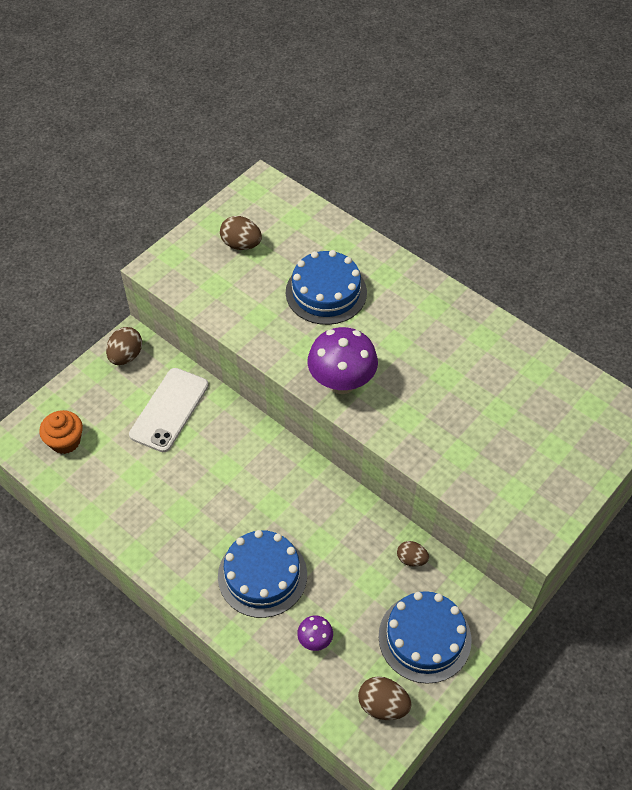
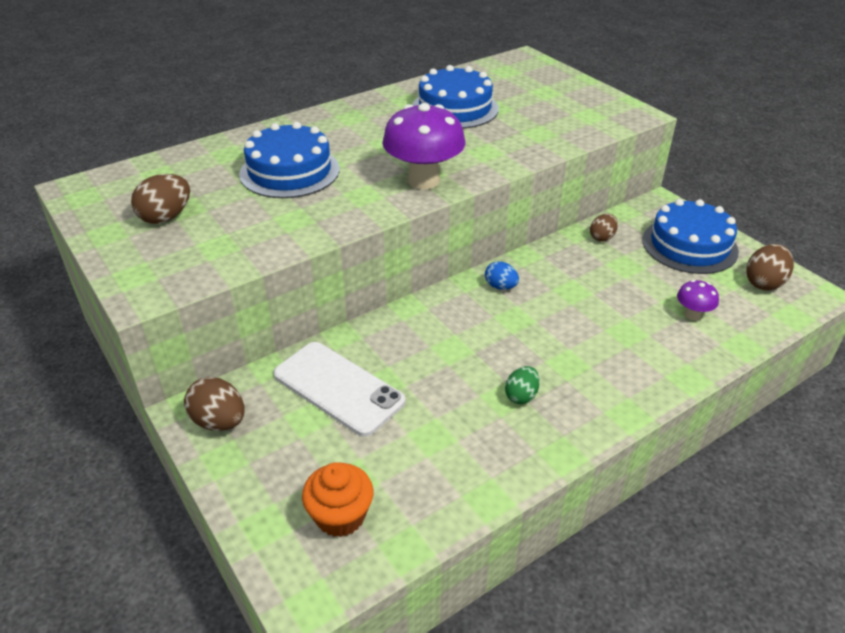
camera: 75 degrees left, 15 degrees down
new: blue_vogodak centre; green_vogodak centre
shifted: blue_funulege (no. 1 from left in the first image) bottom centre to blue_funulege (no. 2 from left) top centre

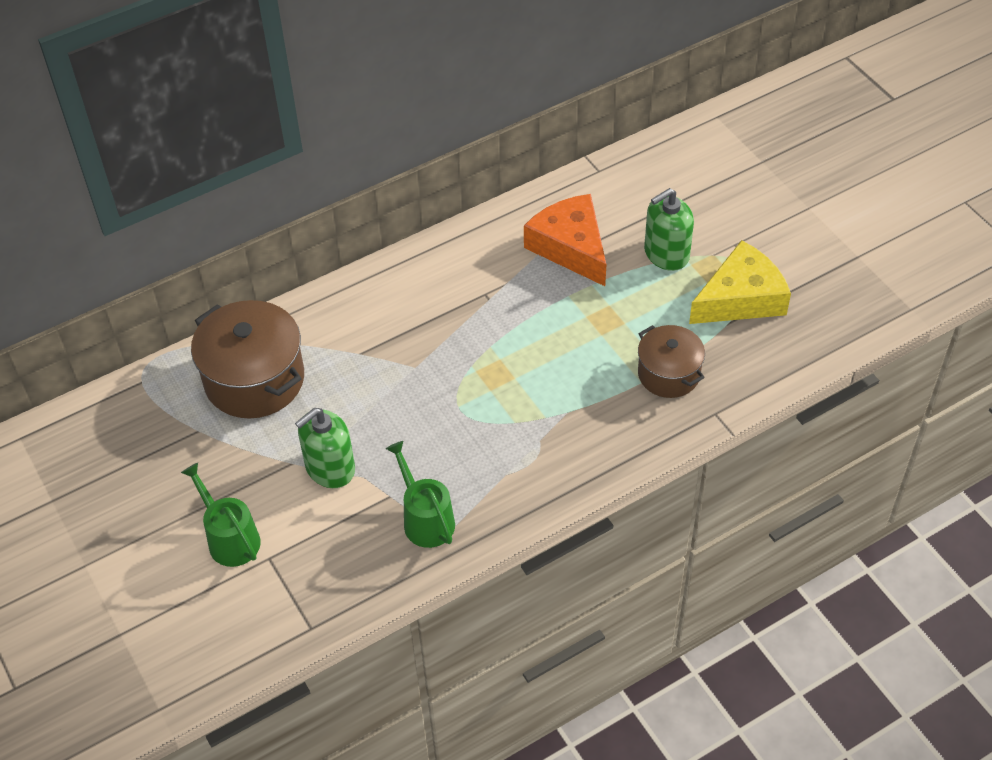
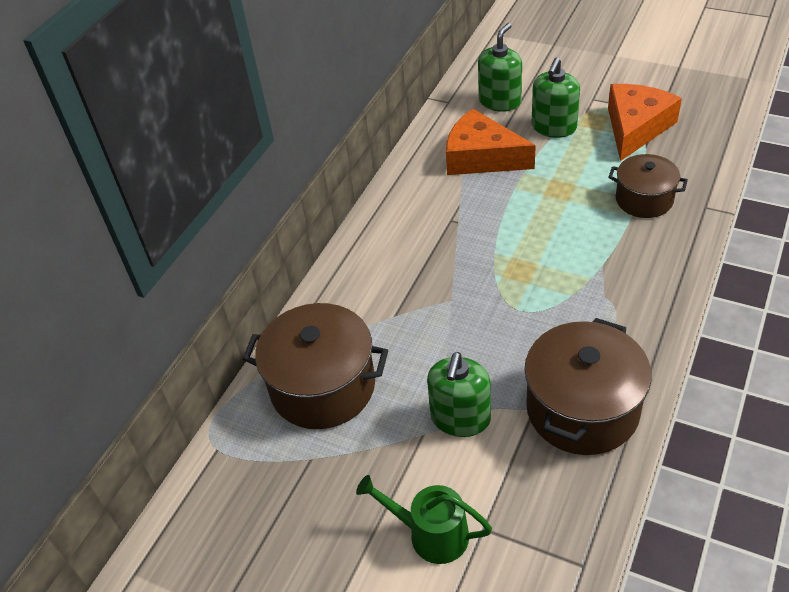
camera: 30 degrees left, 5 degrees down
new: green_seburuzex (no. 2 from left) top centre
swapped: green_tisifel (no. 2 from left) centre to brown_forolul (no. 2 from left) middle right
repainted: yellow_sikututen middle right to orange_sikututen (no. 2 from left) top right

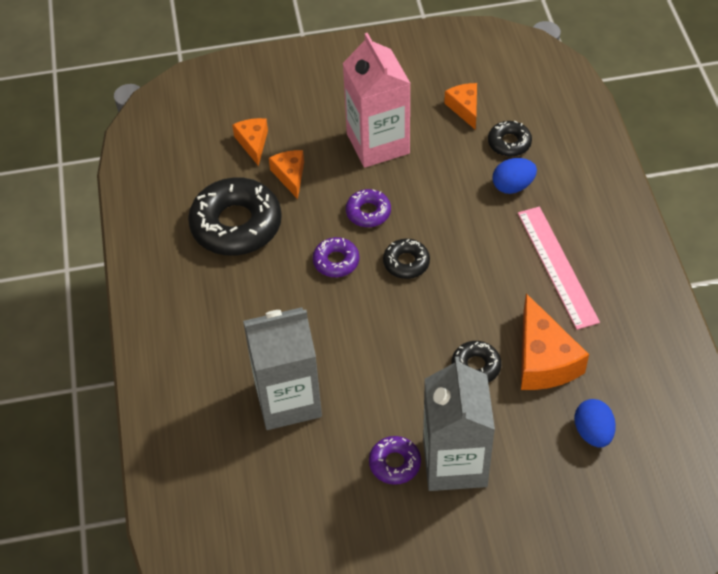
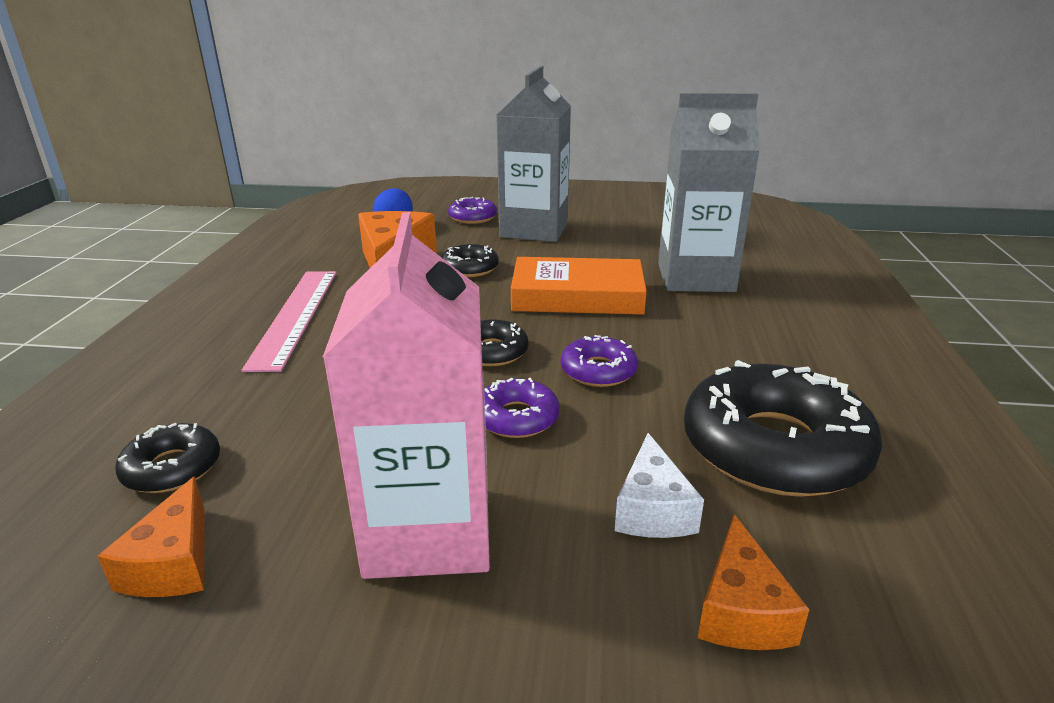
camera: 165 degrees left, 25 degrees down
gone: blue_vogodak (no. 1 from left) top right
new: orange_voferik centre
shifted: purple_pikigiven (no. 3 from left in the first image) bottom centre to purple_pikigiven (no. 1 from left) top centre
repainted: orange_sikututen (no. 2 from left) top centre to white_sikututen bottom centre

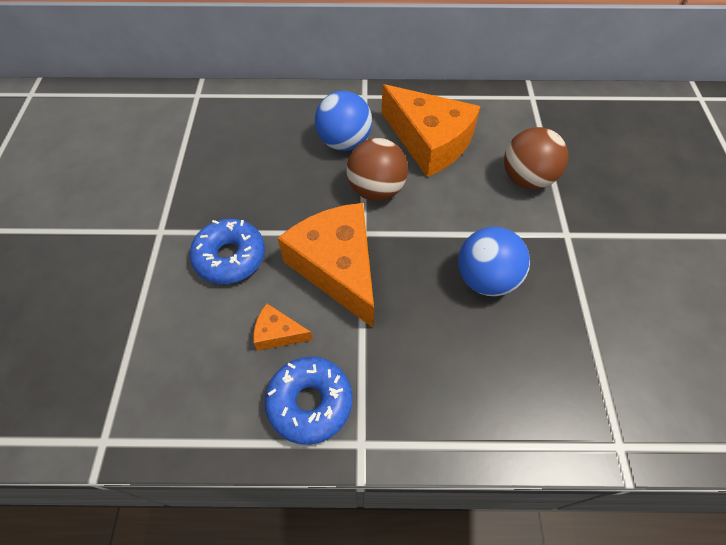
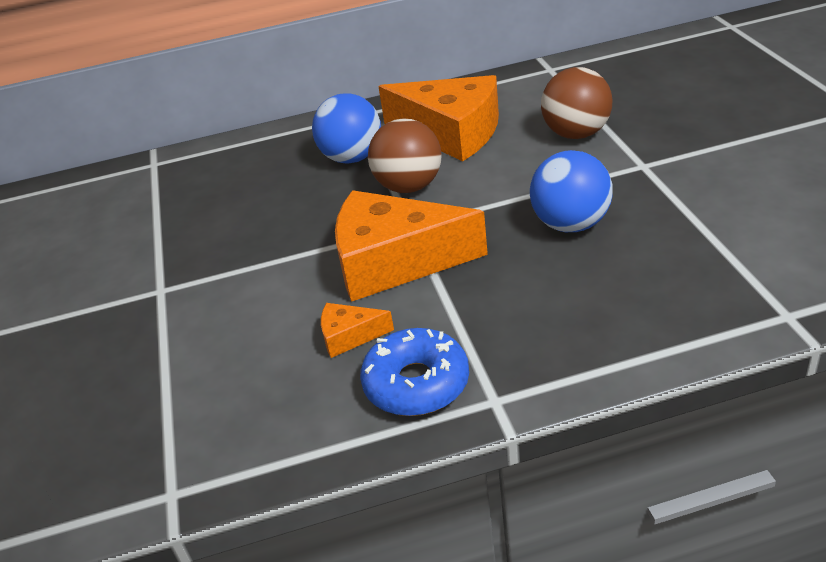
camera: 10 degrees left, 20 degrees down
gone: blue_pikigiven (no. 1 from left) middle left
rotated: orange_sikututen (no. 2 from left) centre = centre 45 degrees counterclockwise

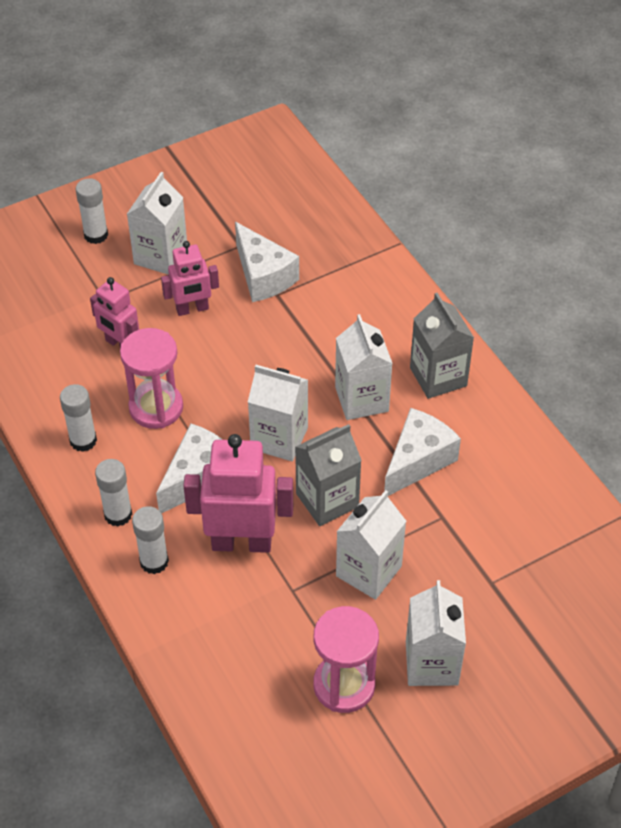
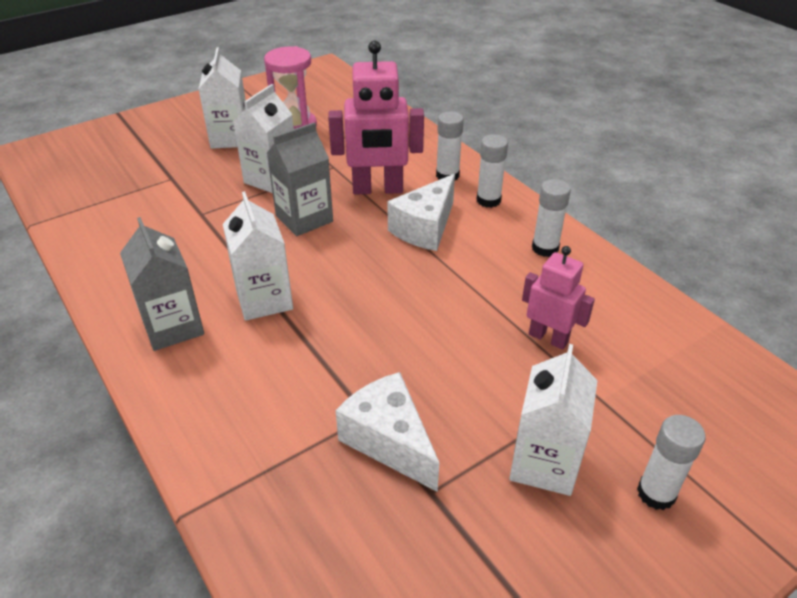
camera: 175 degrees right, 10 degrees down
gone: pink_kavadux (no. 2 from left) middle left; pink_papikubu (no. 1 from left) middle left; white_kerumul (no. 2 from left) centre; white_sikututen (no. 3 from left) middle right

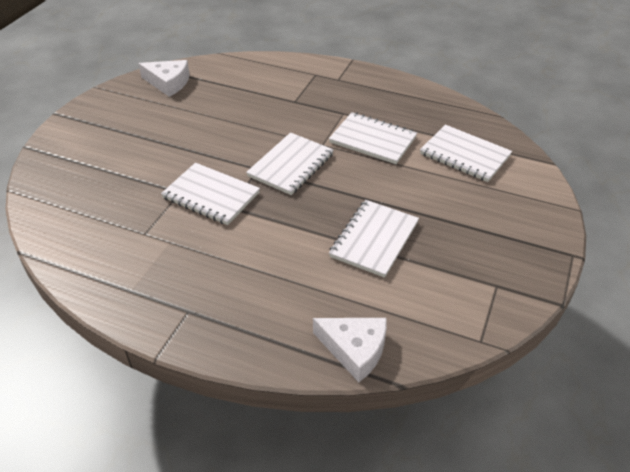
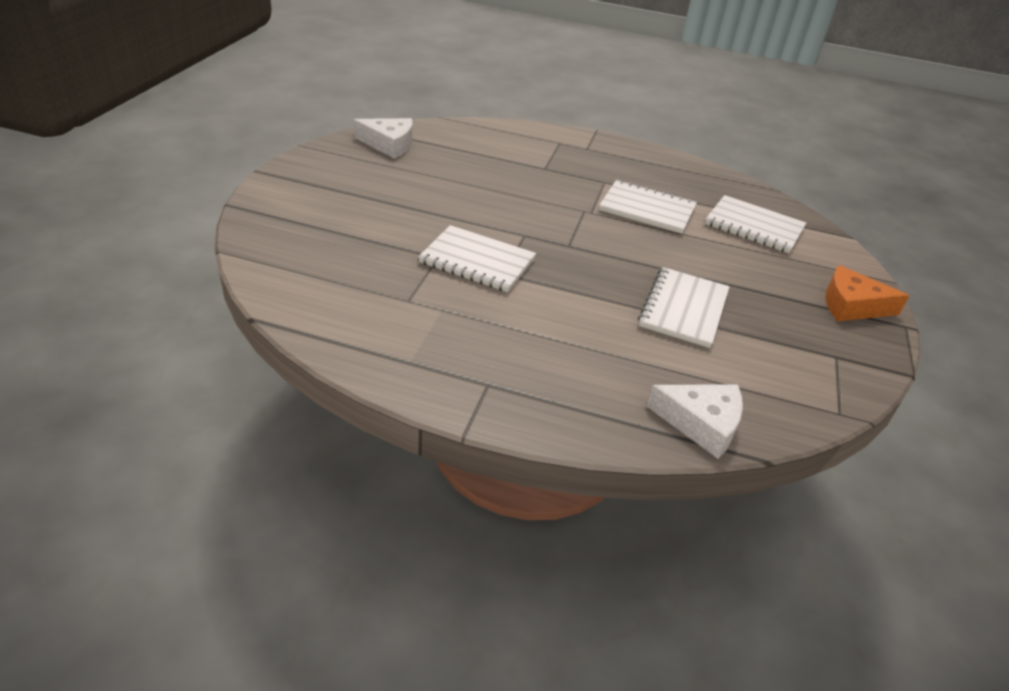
camera: 10 degrees left, 5 degrees down
gone: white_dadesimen (no. 2 from left) centre
new: orange_sikututen middle right

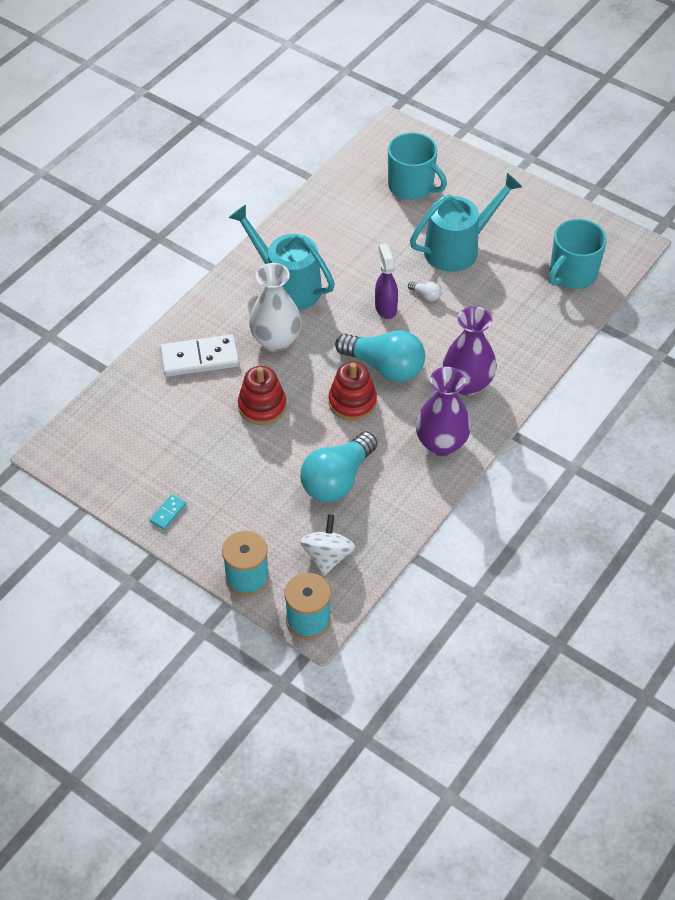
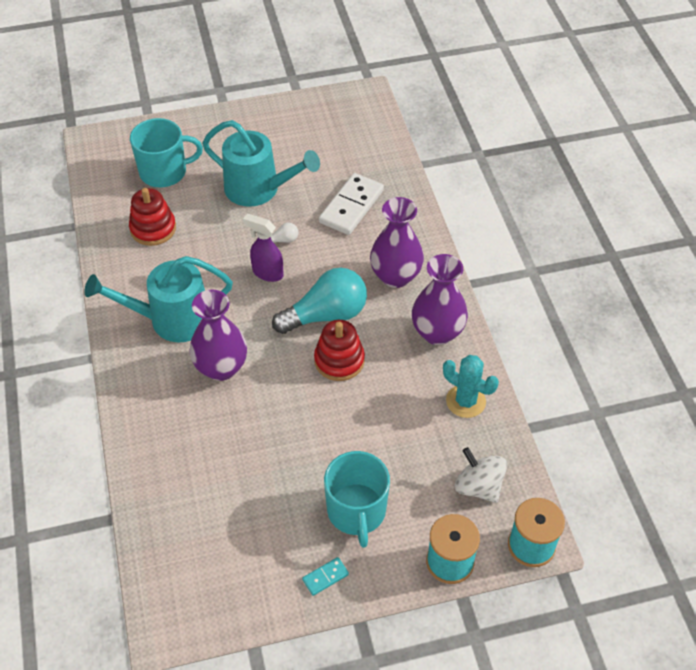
camera: 50 degrees left, 0 degrees up
gone: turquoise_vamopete (no. 1 from left) centre
new: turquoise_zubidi middle right
shifted: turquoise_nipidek (no. 2 from left) top right to bottom centre; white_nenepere middle left to top centre; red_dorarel (no. 1 from left) centre to top left
repainted: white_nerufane centre to purple_nerufane (no. 1 from left) middle left
rotated: turquoise_tisifel (no. 2 from left) top right = top centre 105 degrees clockwise; turquoise_nenepere middle left = bottom centre 75 degrees clockwise

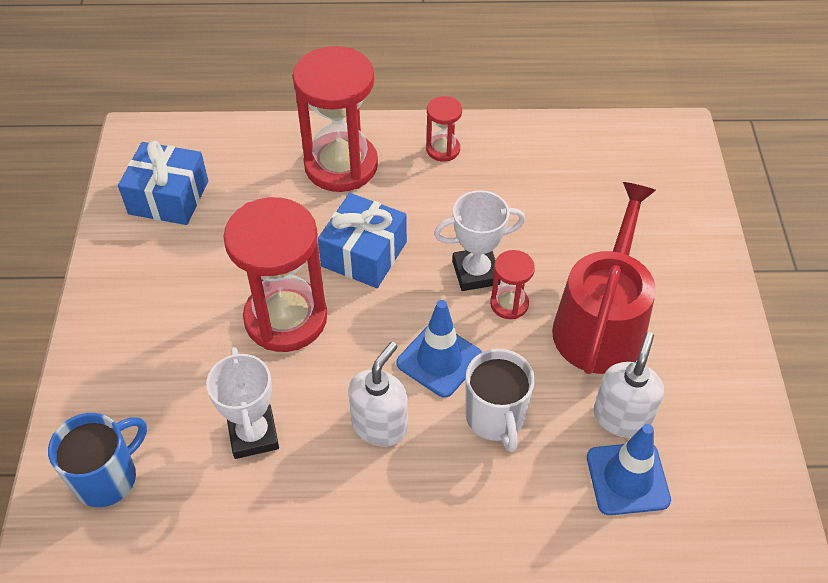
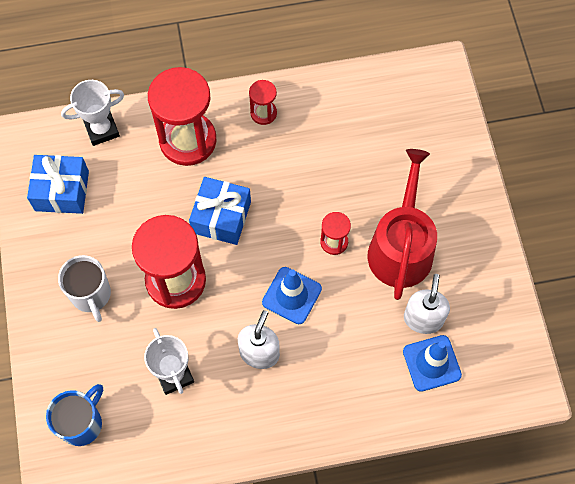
camera: 10 degrees left, 15 degrees up
shifted: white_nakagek (no. 2 from left in the first image) centre to white_nakagek (no. 1 from left) top left; white_nipidek bottom centre to middle left

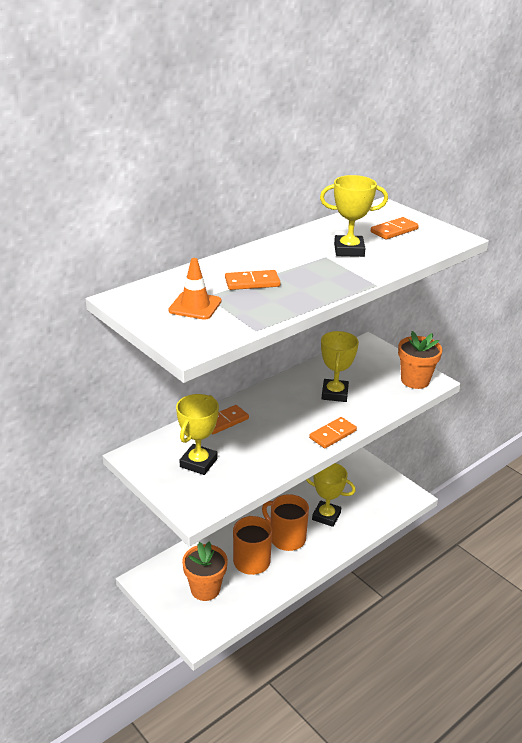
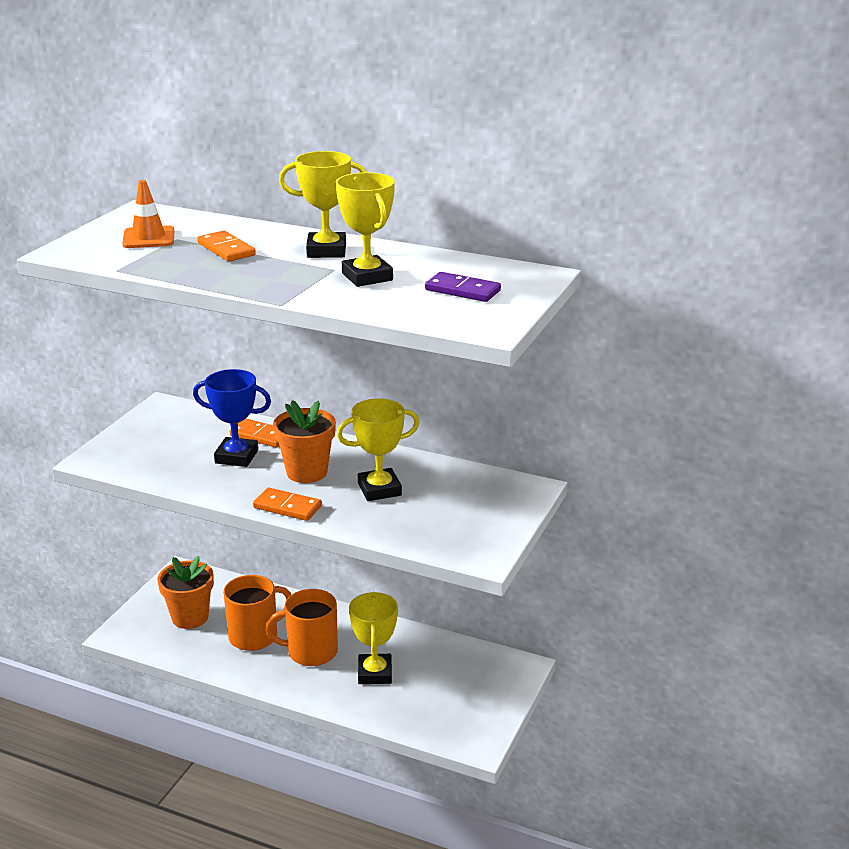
camera: 65 degrees right, 5 degrees down
new: blue_nakagek middle left
shifted: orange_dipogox (no. 2 from left) middle right to centre; yellow_nakagek (no. 1 from left) centre to top centre
repainted: orange_nenepere (no. 4 from left) top right to purple_nenepere centre
rotated: orange_nipidek (no. 2 from left) bottom centre = bottom centre 105 degrees counterclockwise

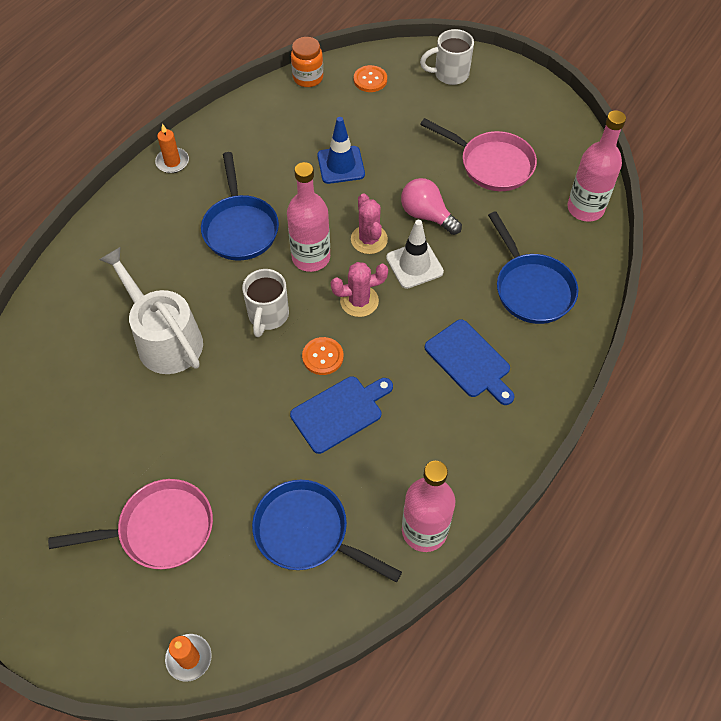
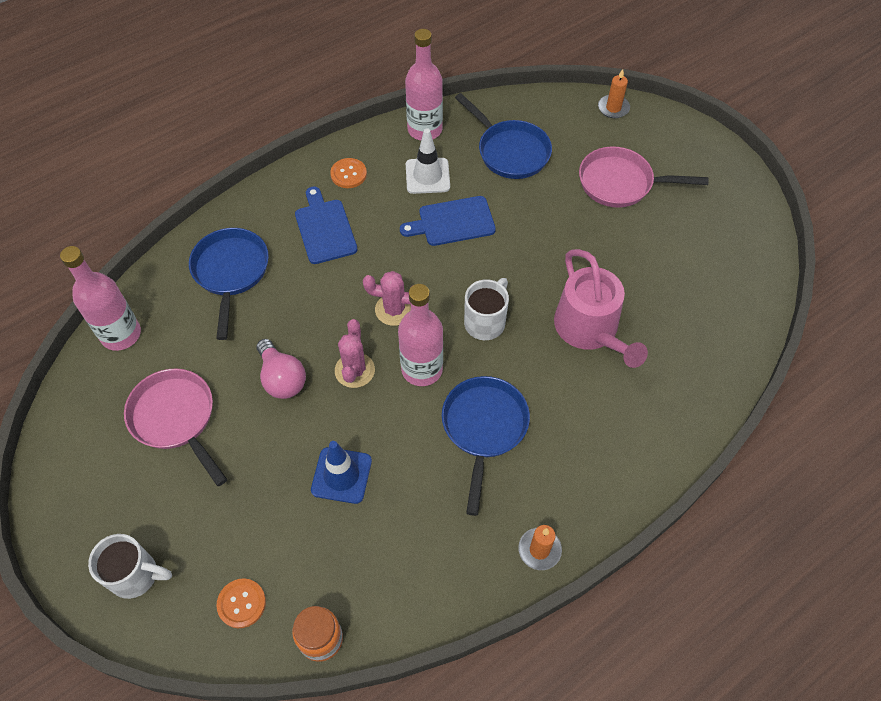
camera: 160 degrees left, 0 degrees up
shifted: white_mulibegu centre to top centre; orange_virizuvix (no. 1 from left in the first image) centre to orange_virizuvix (no. 2 from left) top centre
repainted: white_tisifel middle left to pink_tisifel middle right

